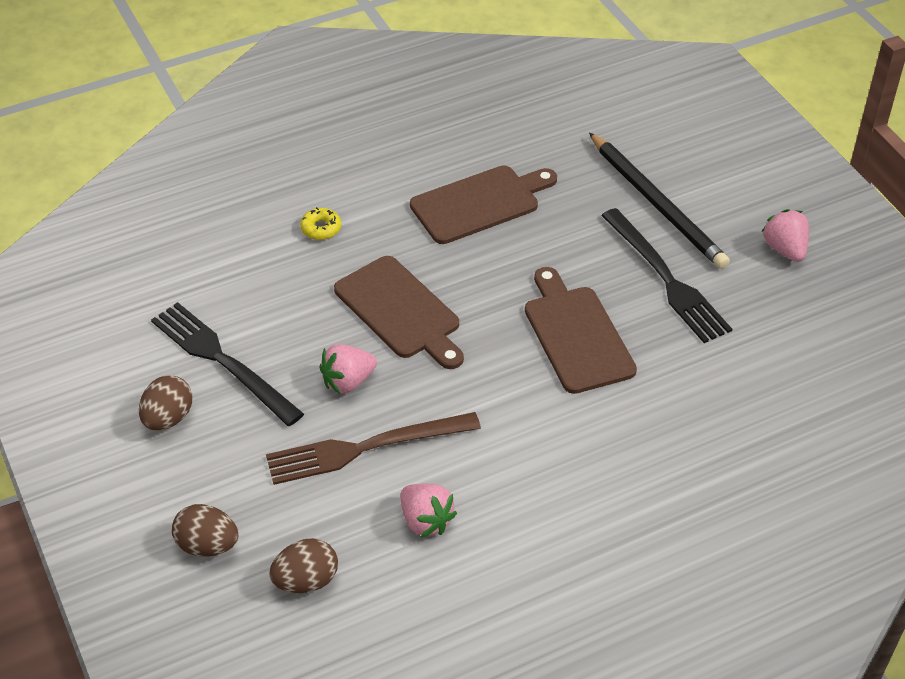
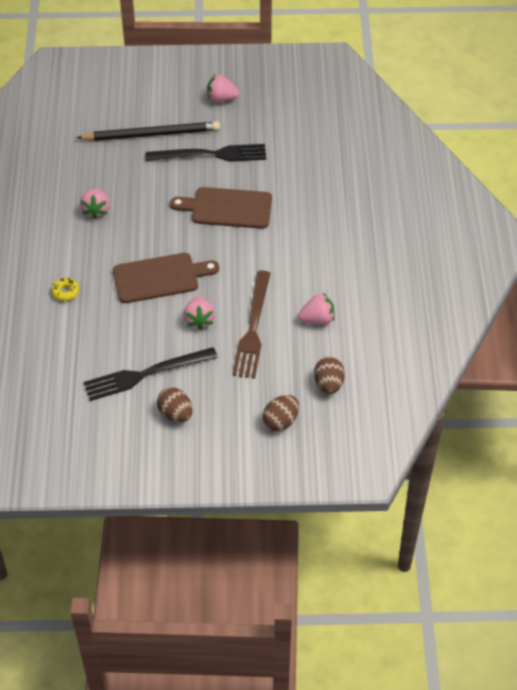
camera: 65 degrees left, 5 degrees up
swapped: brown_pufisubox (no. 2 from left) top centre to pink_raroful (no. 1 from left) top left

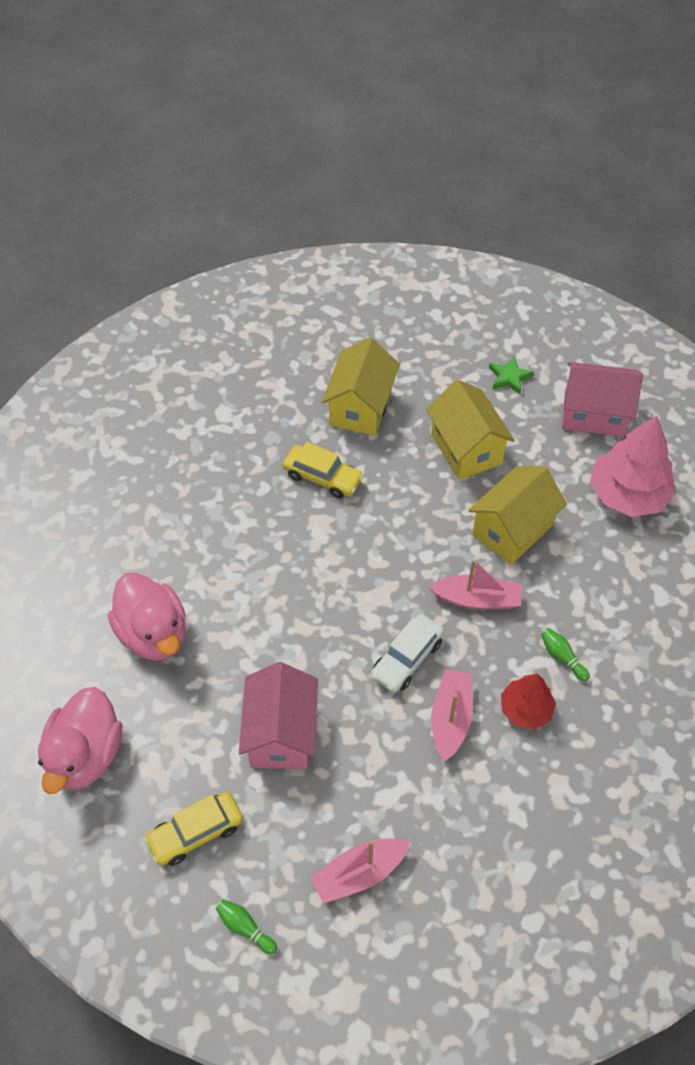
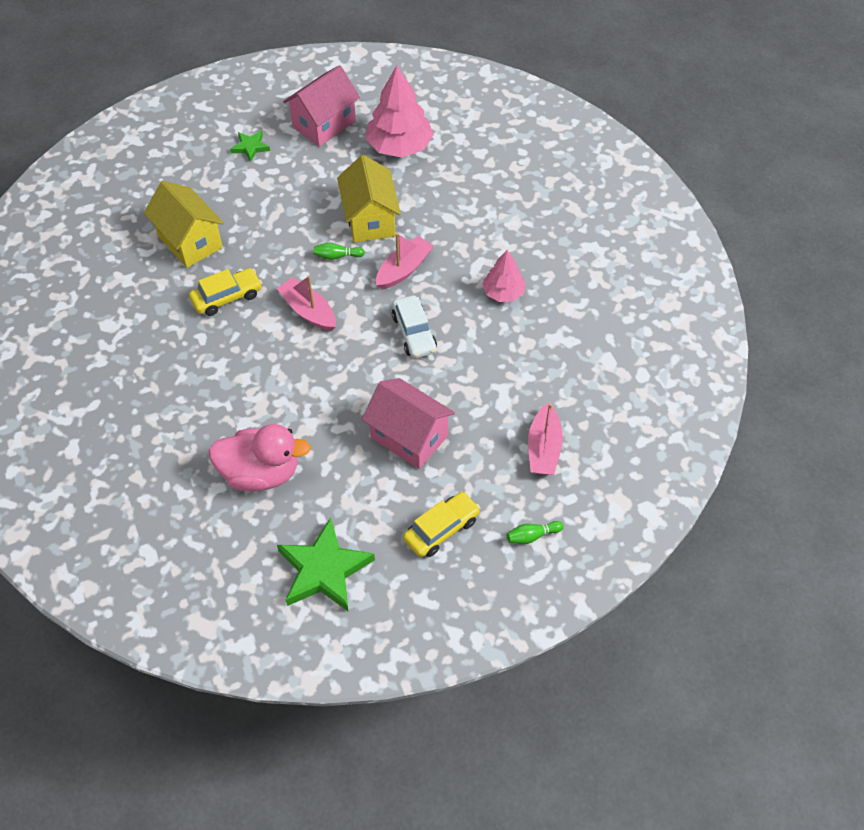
camera: 55 degrees left, 0 degrees up
gone: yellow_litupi (no. 2 from left) middle right
shifted: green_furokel (no. 2 from left in the first image) middle right to green_furokel (no. 1 from left) top centre; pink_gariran (no. 2 from left in the first image) bottom centre to pink_gariran (no. 1 from left) centre
swapped: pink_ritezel (no. 1 from left) bottom left to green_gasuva (no. 2 from left) bottom centre
repainted: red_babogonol middle right to pink_babogonol (no. 2 from left) top centre
rotated: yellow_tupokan (no. 1 from left in the first image) bottom left = centre 135 degrees counterclockwise

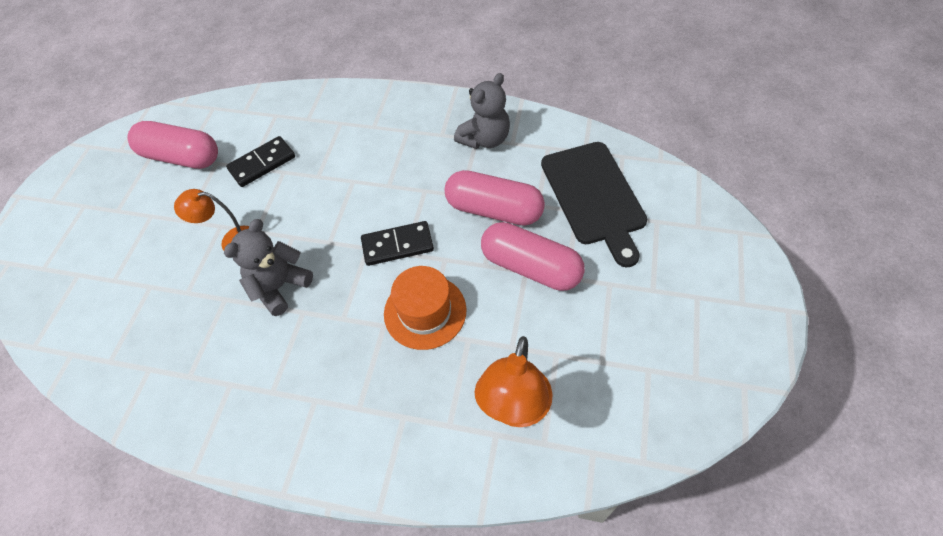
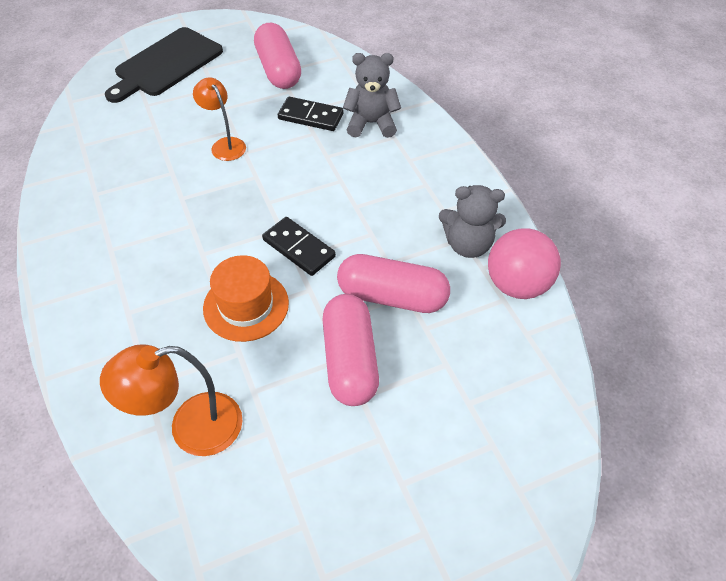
camera: 50 degrees right, 5 degrees down
new: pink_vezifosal middle right
shifted: black_pufisubox centre to top left; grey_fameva (no. 1 from left) middle left to top centre
rotated: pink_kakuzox (no. 2 from left in the first image) centre = centre 60 degrees counterclockwise

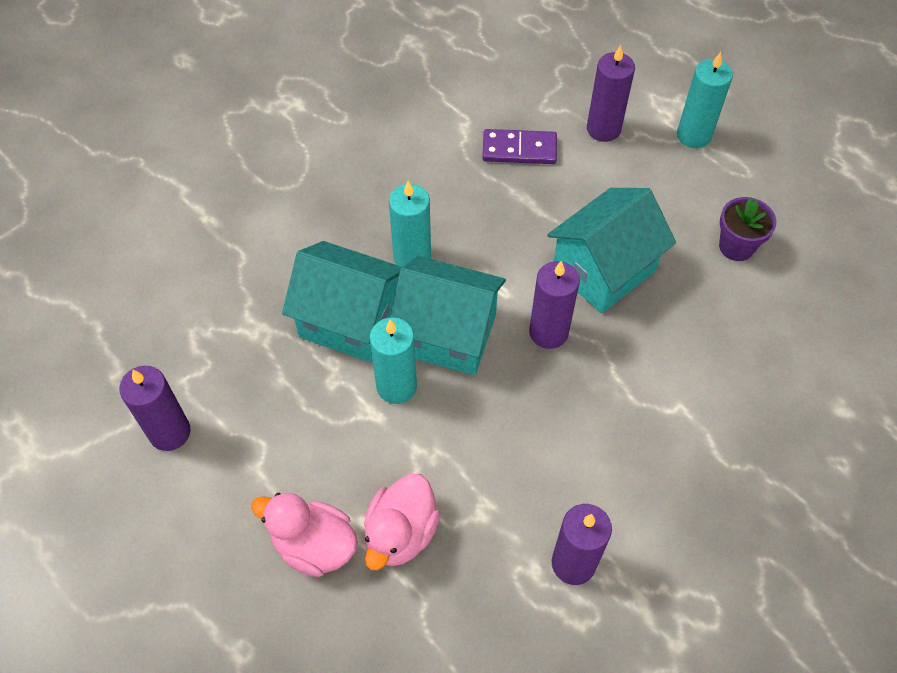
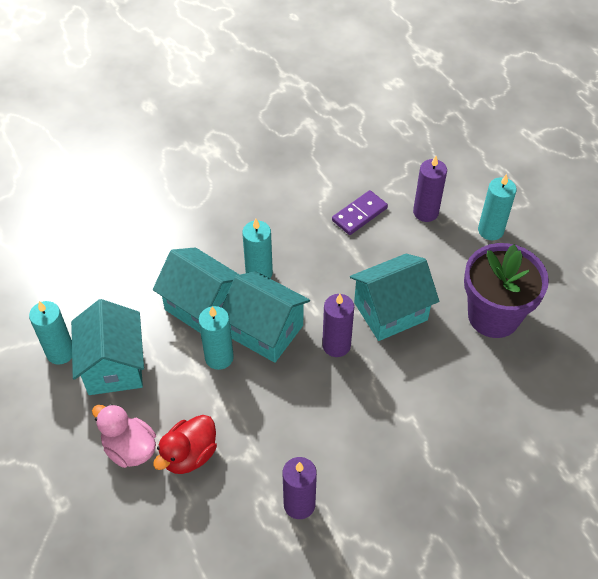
camera: 15 degrees right, 5 degrees down
new: turquoise_litupi (no. 1 from left) middle left
repainted: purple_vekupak (no. 1 from left) middle left to turquoise_vekupak (no. 1 from left) middle left; pink_ritezel (no. 2 from left) bottom centre to red_ritezel bottom left
rotated: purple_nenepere top centre = centre 60 degrees counterclockwise
scaled: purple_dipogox middle right = middle right x1.99

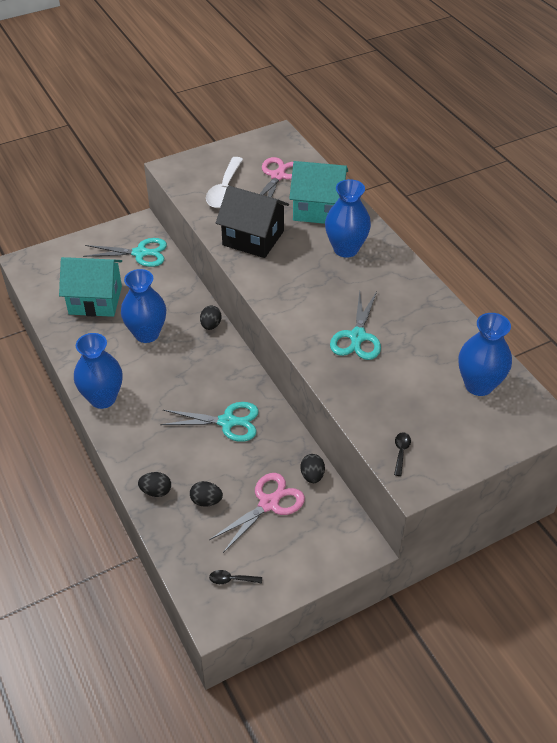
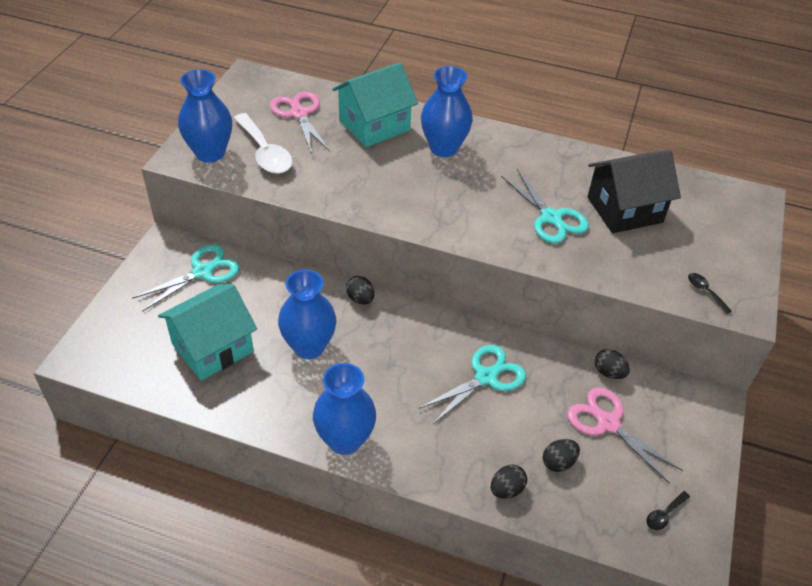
camera: 45 degrees left, 0 degrees up
shifted: black_litupi top centre to top right; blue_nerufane (no. 4 from left in the first image) middle right to blue_nerufane (no. 1 from left) top left
rotated: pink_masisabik (no. 1 from left in the first image) bottom centre = bottom right 45 degrees counterclockwise

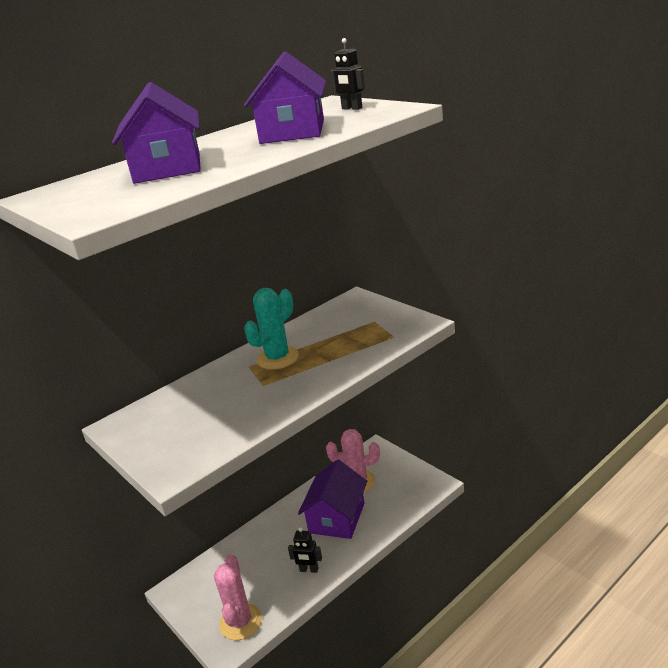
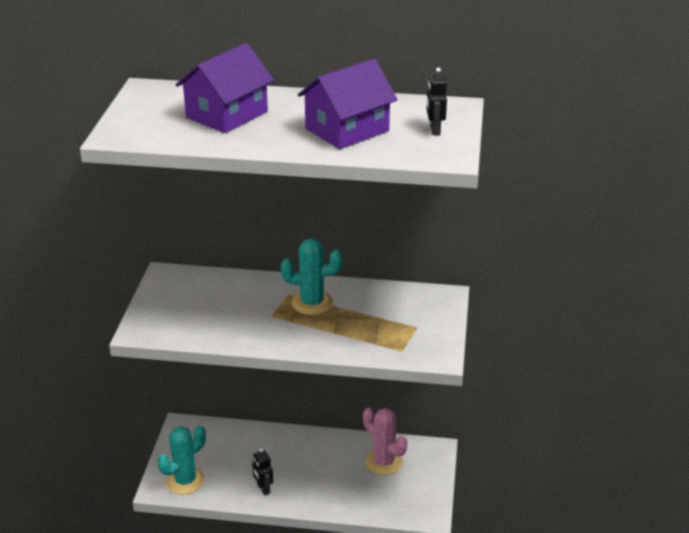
camera: 45 degrees right, 5 degrees up
gone: purple_litupi (no. 3 from left) bottom centre
repainted: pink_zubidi (no. 1 from left) bottom centre to turquoise_zubidi (no. 1 from left) bottom left

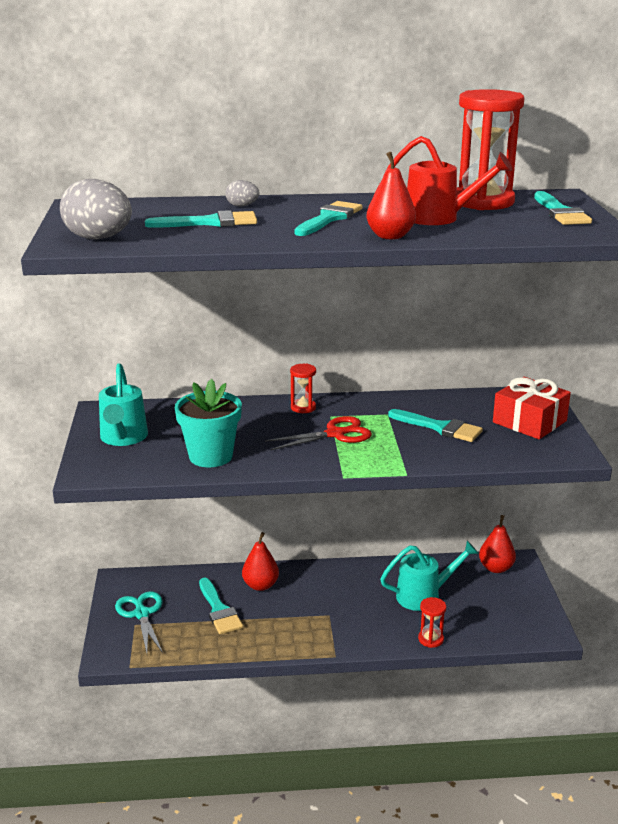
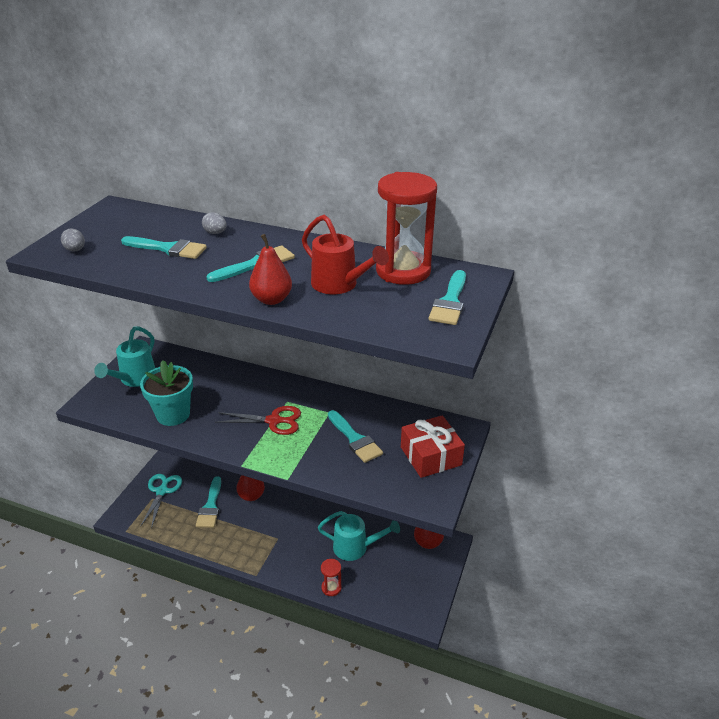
camera: 25 degrees right, 10 degrees up
gone: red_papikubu (no. 1 from left) centre
scaled: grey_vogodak (no. 1 from left) top left = middle left x0.49

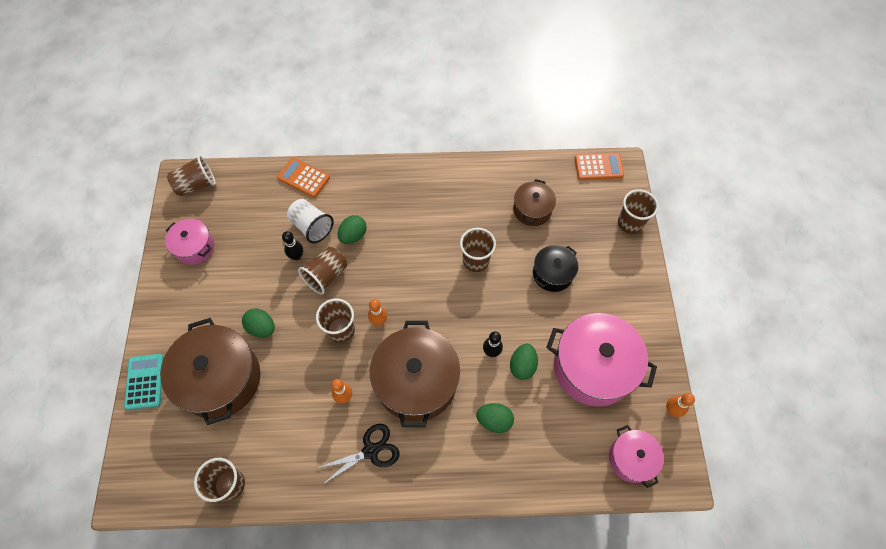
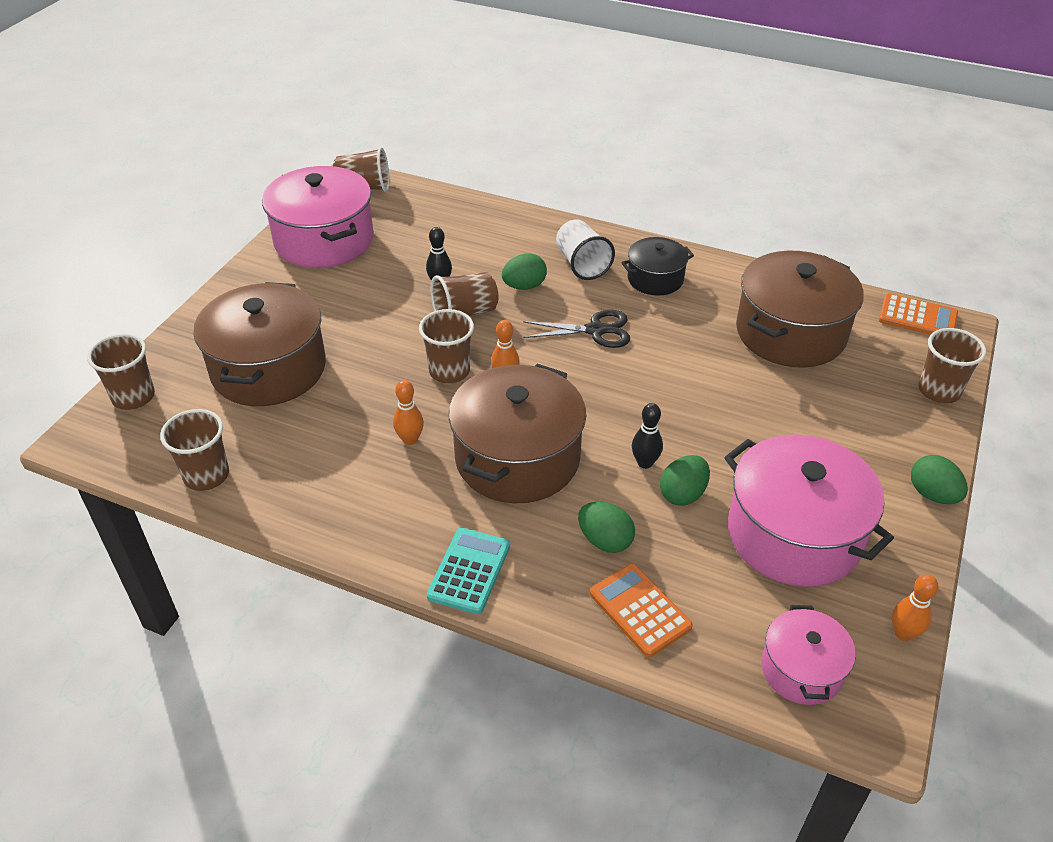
camera: 25 degrees right, 20 degrees down
shifted: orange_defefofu (no. 1 from left) top centre to bottom centre; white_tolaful centre to top centre; brown_tolaful (no. 5 from left in the first image) centre to brown_tolaful (no. 1 from left) middle left; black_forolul centre to top centre; green_vogodak (no. 1 from left in the first image) middle left to green_vogodak (no. 4 from left) middle right; turquoise_defefofu bottom left to bottom centre; black_masisabik bottom centre to centre
scaled: brown_forolul (no. 3 from left) centre = middle right x1.84; pink_forolul (no. 1 from left) middle left = top left x1.84

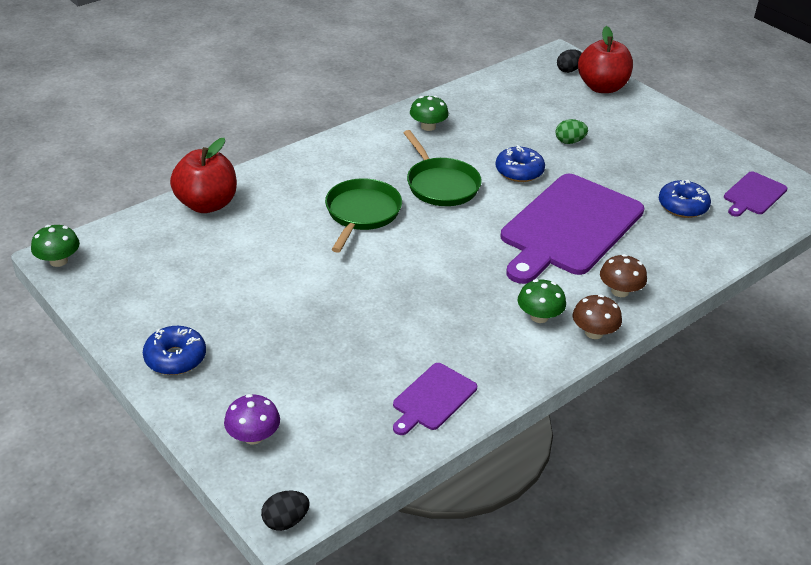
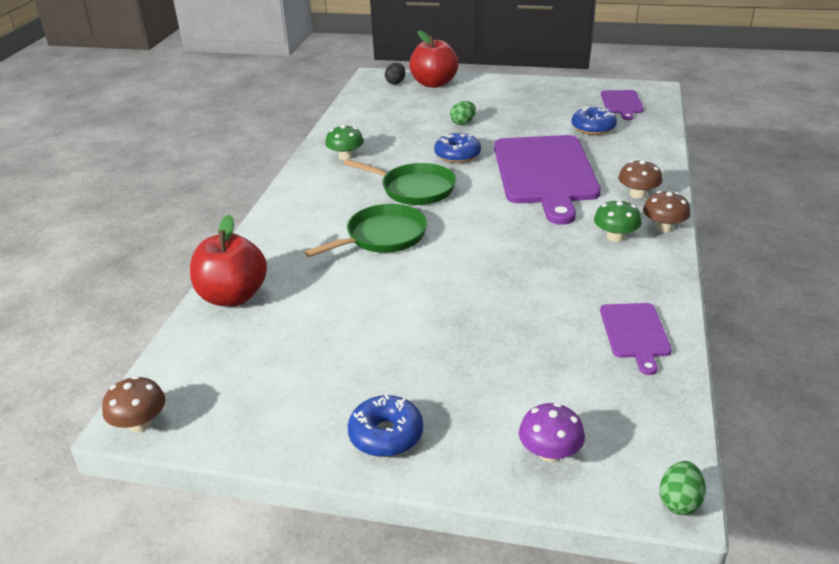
camera: 35 degrees left, 5 degrees down
repainted: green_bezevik (no. 1 from left) middle left to brown_bezevik (no. 1 from left) bottom left; black_vogodak (no. 1 from left) bottom centre to green_vogodak (no. 2 from left) bottom right
rotated: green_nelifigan (no. 1 from left) centre = centre 75 degrees clockwise

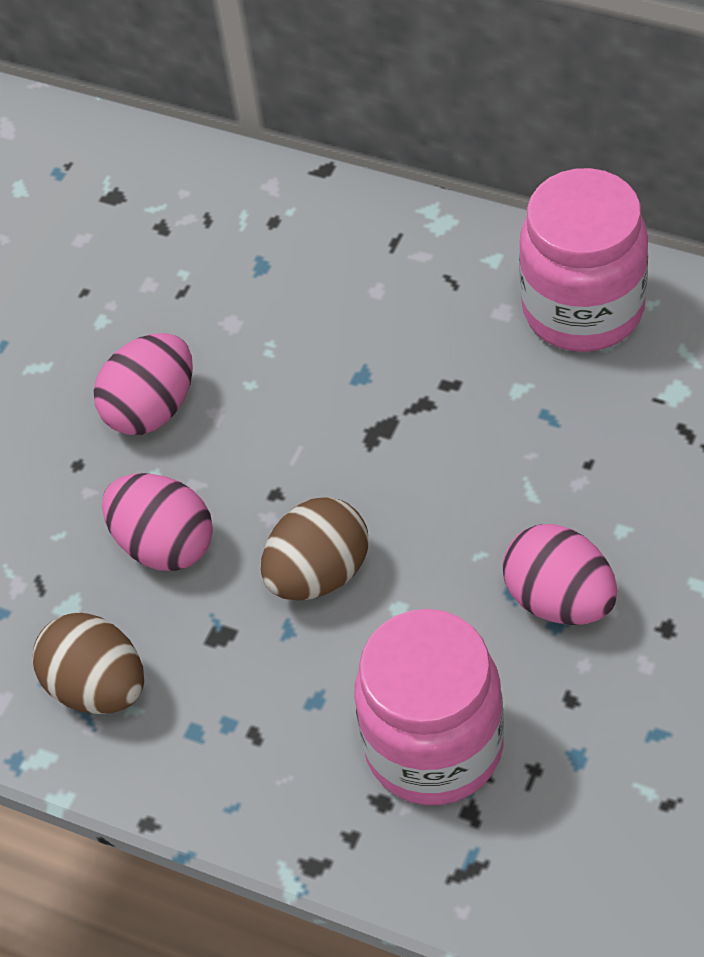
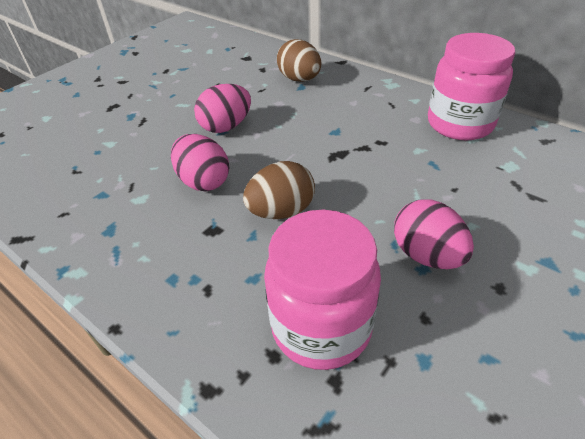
camera: 10 degrees right, 10 degrees down
shifted: brown_vogodak (no. 1 from left in the first image) bottom left to brown_vogodak (no. 2 from left) top centre

